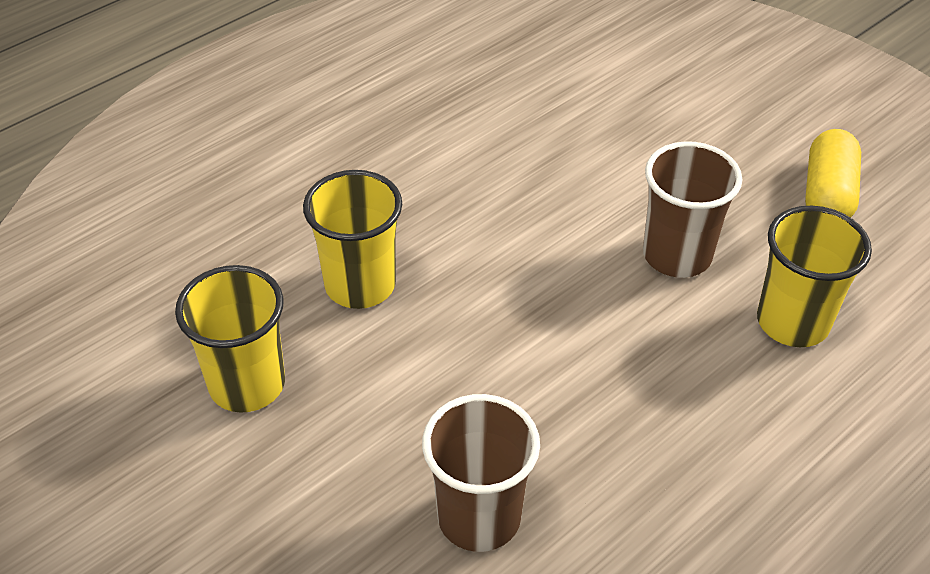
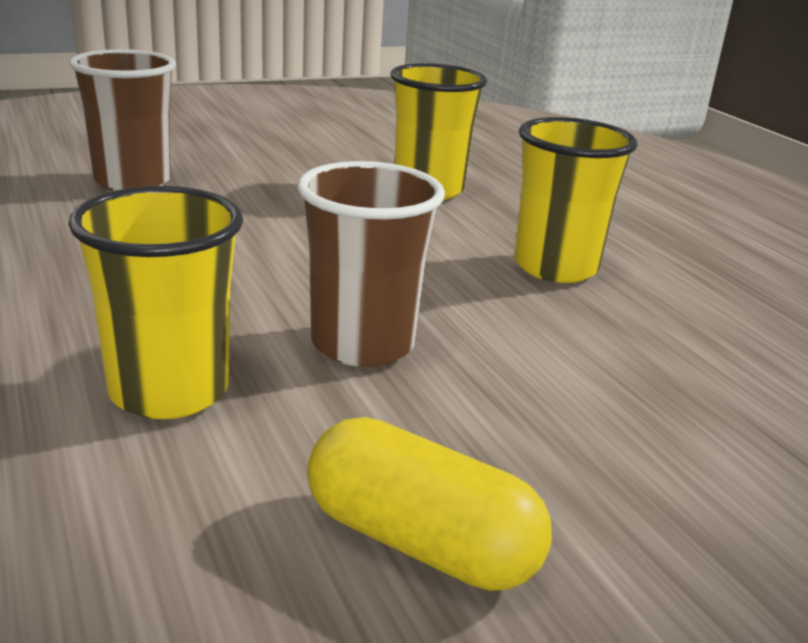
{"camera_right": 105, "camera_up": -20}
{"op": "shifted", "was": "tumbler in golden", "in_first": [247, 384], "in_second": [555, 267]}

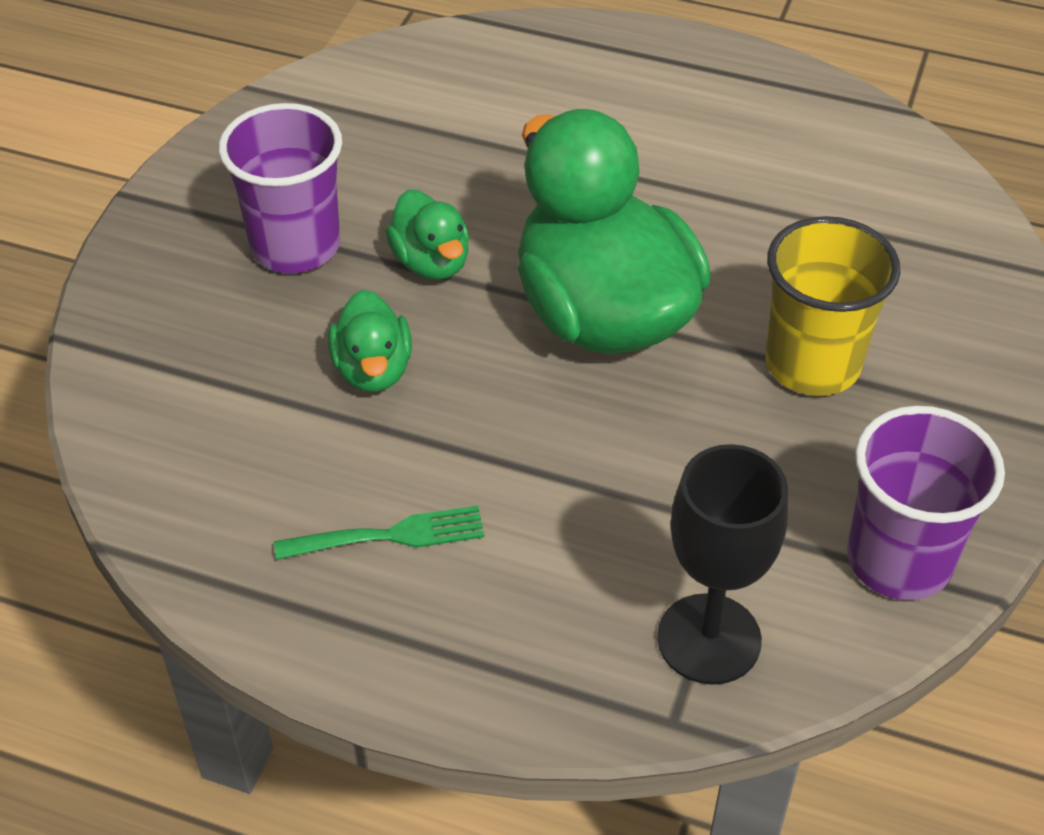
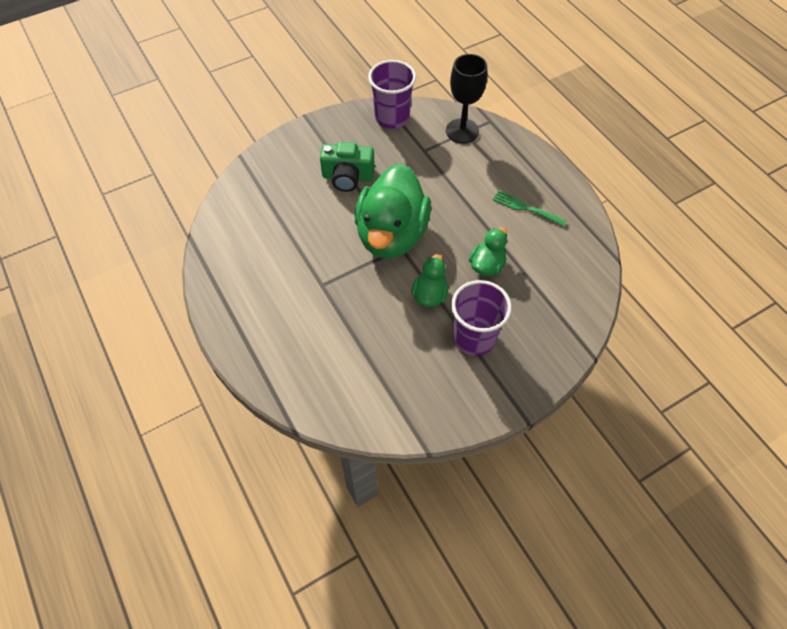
{"camera_right": -140, "camera_up": 10}
{"op": "swapped", "was": "tumbler in golden", "now": "photo camera in leaf-green", "in_first": [812, 364], "in_second": [348, 177]}

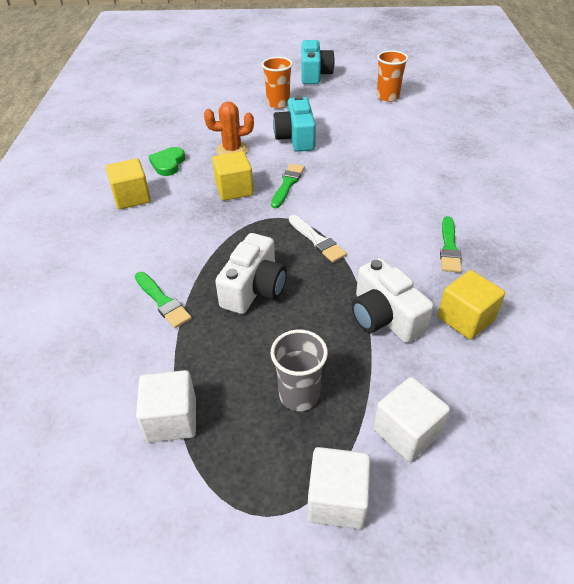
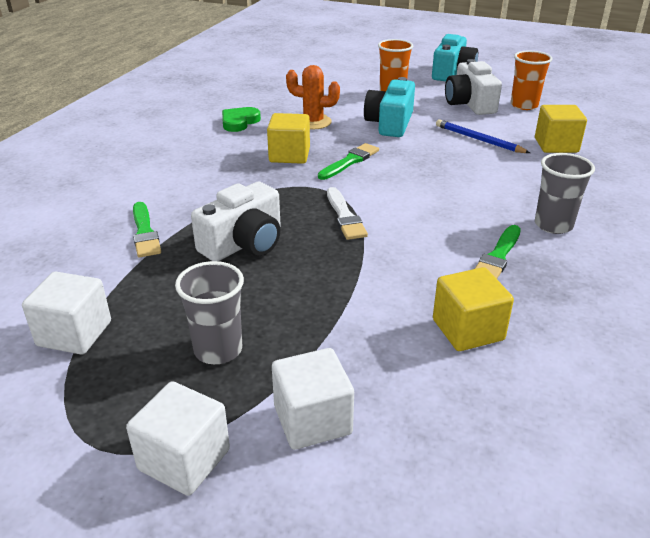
{"camera_right": 20, "camera_up": -10}
{"op": "new", "now": "pencil in cobalt", "in_second": [478, 140]}
{"op": "shifted", "was": "photo camera in pure white", "in_first": [384, 317], "in_second": [469, 104]}
{"op": "shifted", "was": "cube in golden", "in_first": [132, 197], "in_second": [556, 145]}
{"op": "new", "now": "tumbler in ash-grey", "in_second": [553, 225]}

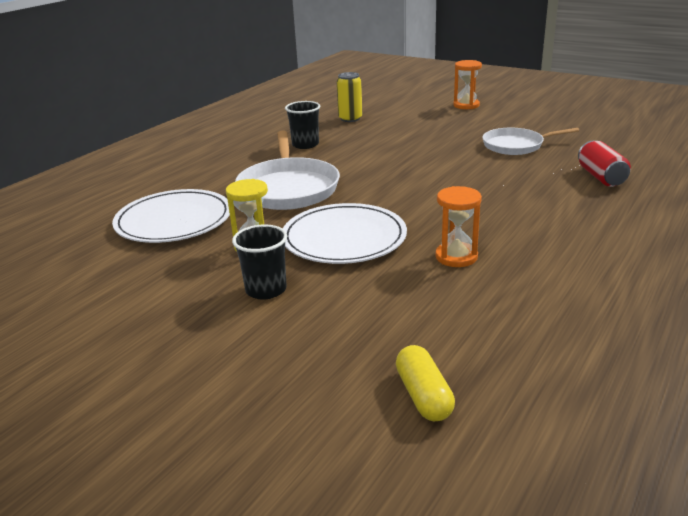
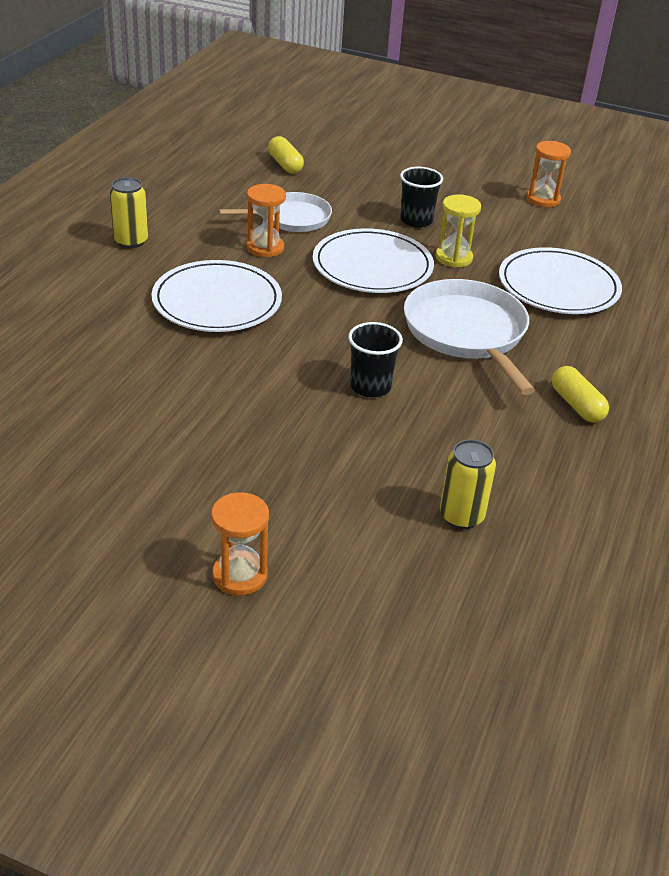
{"camera_right": 165, "camera_up": 10}
{"op": "new", "now": "soda can in golden", "in_second": [131, 241]}
{"op": "new", "now": "dinner plate in pure white", "in_second": [217, 301]}
{"op": "shifted", "was": "skillet in pure white", "in_first": [516, 145], "in_second": [291, 218]}
{"op": "shifted", "was": "tumbler in jet-black", "in_first": [305, 145], "in_second": [370, 386]}
{"op": "new", "now": "sand timer in bright orange", "in_second": [543, 199]}
{"op": "new", "now": "pill shape in golden", "in_second": [576, 405]}
{"op": "gone", "was": "soda can in red", "in_first": [601, 177]}

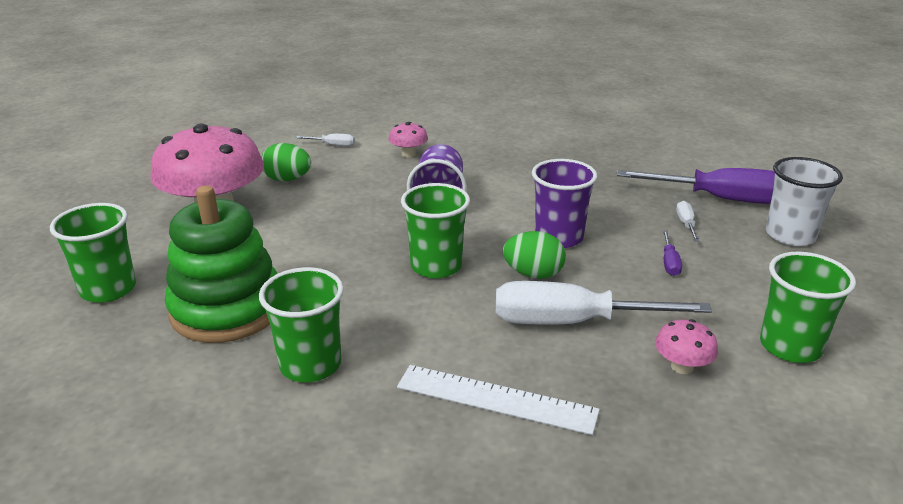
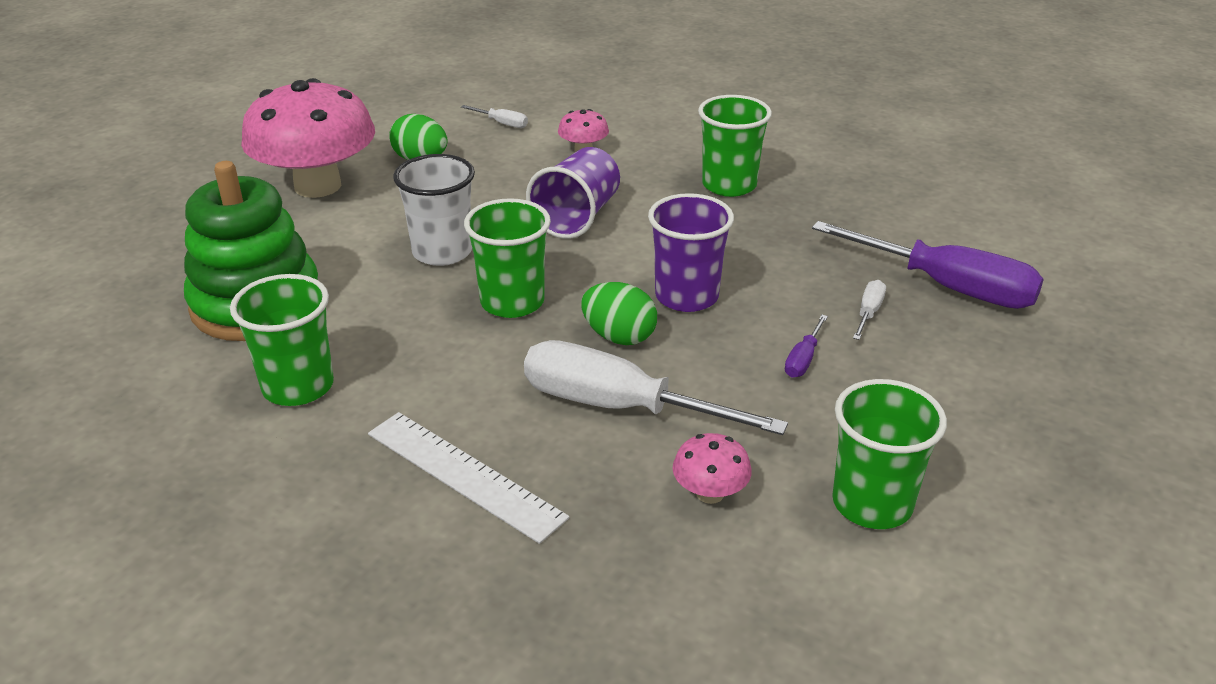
{"camera_right": 20, "camera_up": 5}
{"op": "shifted", "was": "tumbler in pure white", "in_first": [790, 235], "in_second": [442, 252]}
{"op": "shifted", "was": "tumbler in leaf-green", "in_first": [108, 289], "in_second": [729, 185]}

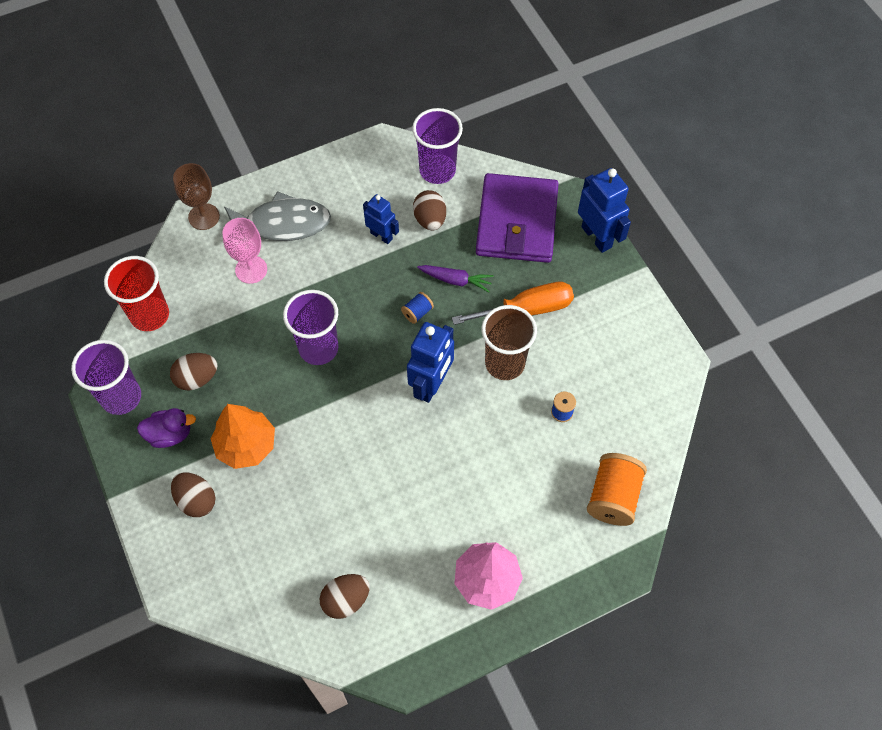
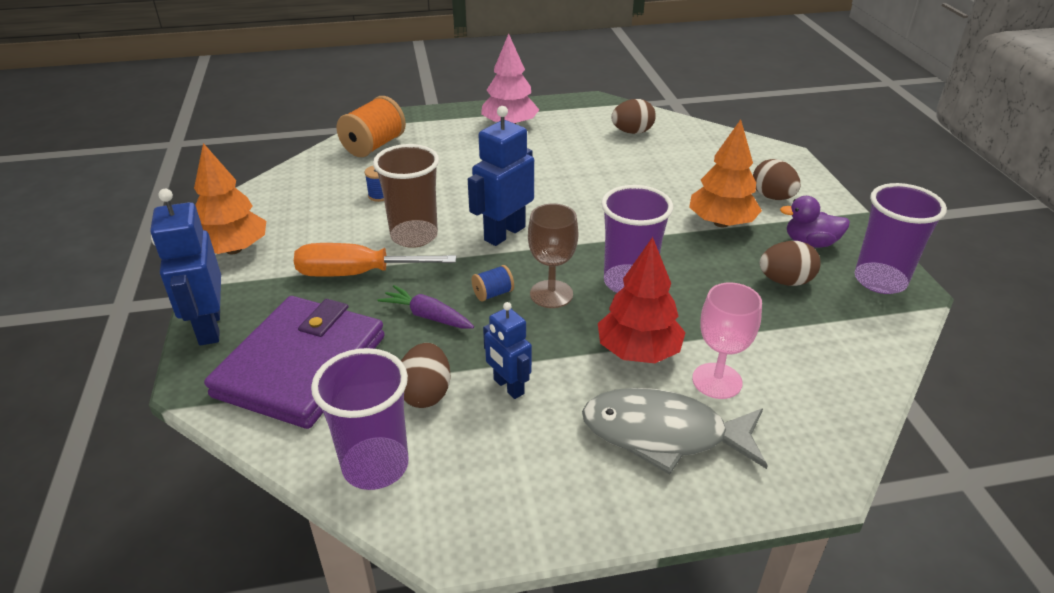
{"camera_right": -165, "camera_up": -25}
{"op": "new", "now": "tree in bright orange", "in_second": [233, 249]}
{"op": "shifted", "was": "chalice in dark brown", "in_first": [204, 217], "in_second": [551, 294]}
{"op": "new", "now": "tree in red", "in_second": [638, 352]}
{"op": "gone", "was": "tumbler in red", "in_first": [150, 315]}

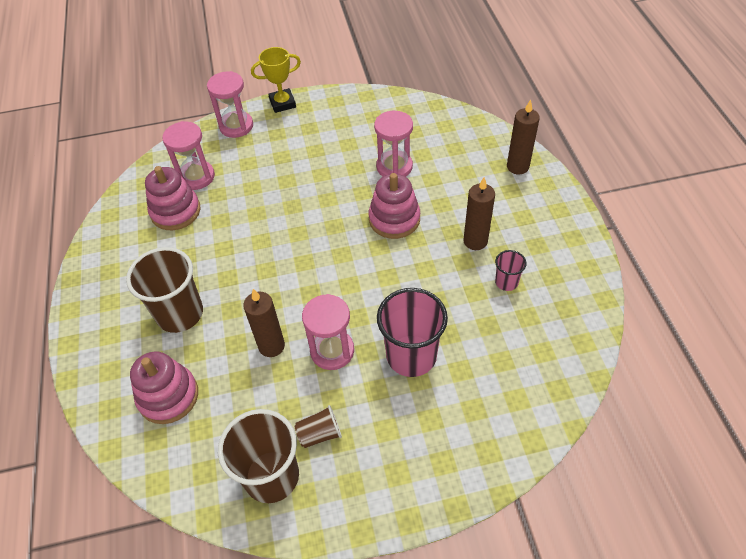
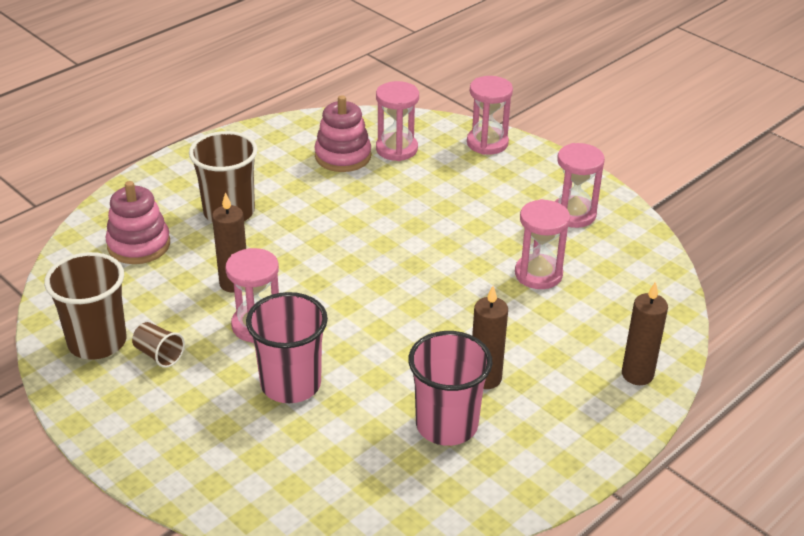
{"camera_right": 55, "camera_up": -15}
{"op": "scaled", "was": "tumbler in rose-pink", "in_first": [506, 282], "in_second": [446, 425], "ratio": 2.04}
{"op": "new", "now": "sand timer in rose-pink", "in_second": [573, 214]}
{"op": "gone", "was": "award cup in golden", "in_first": [282, 103]}
{"op": "gone", "was": "stacking toy in rose-pink", "in_first": [394, 219]}

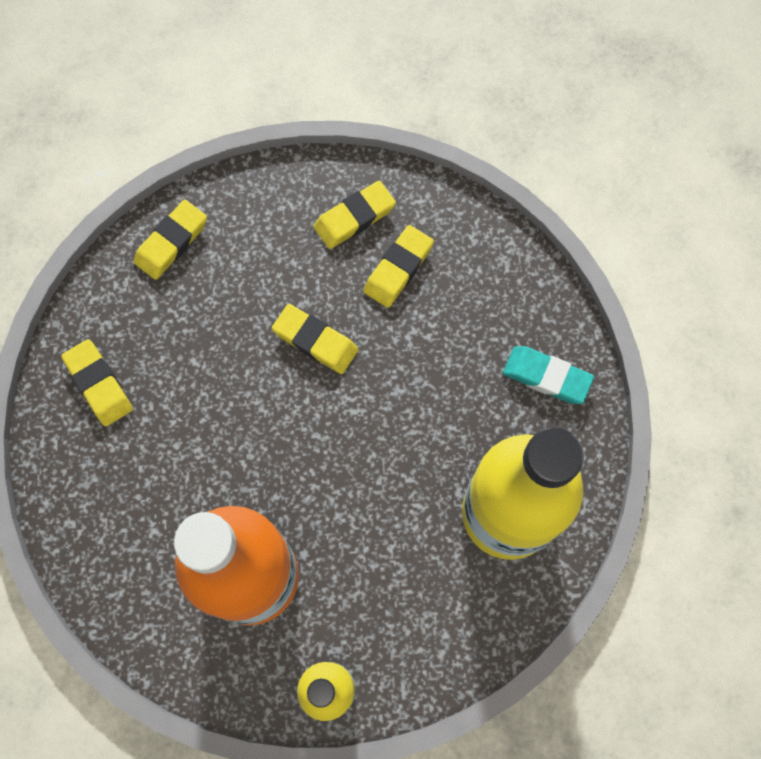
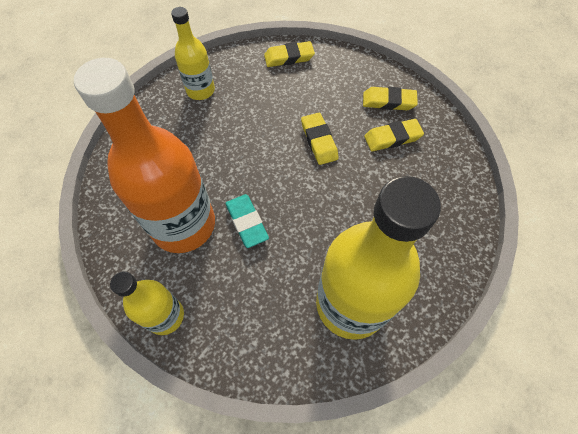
{"camera_right": 40, "camera_up": -10}
{"op": "swapped", "was": "pencil eraser in golden", "now": "flask in golden", "in_first": [99, 384], "in_second": [200, 90]}
{"op": "shifted", "was": "pencil eraser in teal", "in_first": [546, 377], "in_second": [247, 222]}

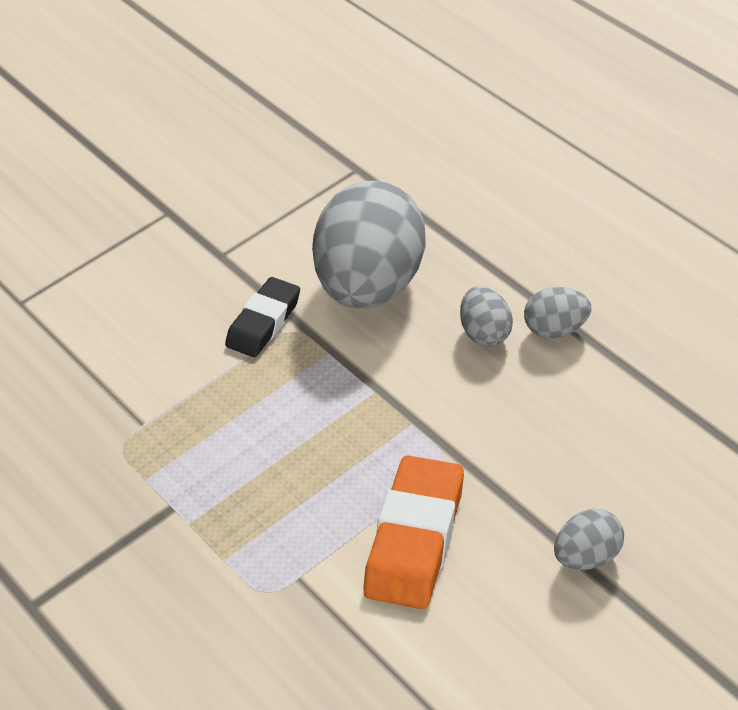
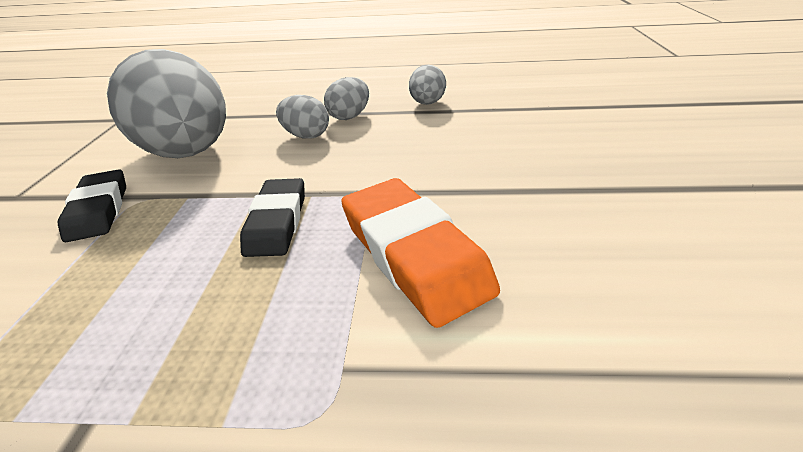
{"camera_right": -50, "camera_up": -10}
{"op": "new", "now": "pencil eraser in jet-black", "in_second": [277, 222]}
{"op": "shifted", "was": "egg in ash-grey", "in_first": [588, 556], "in_second": [427, 103]}

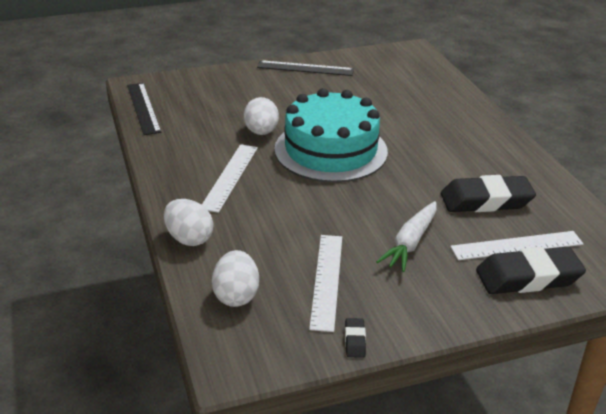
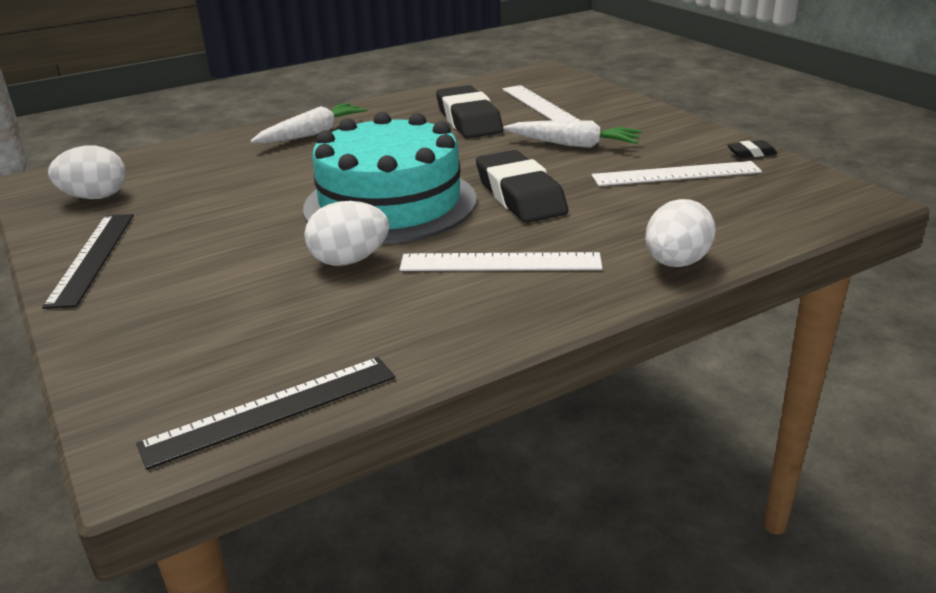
{"camera_right": -100, "camera_up": -5}
{"op": "shifted", "was": "egg in pure white", "in_first": [236, 295], "in_second": [95, 197]}
{"op": "new", "now": "root vegetable in pure white", "in_second": [312, 134]}
{"op": "shifted", "was": "pencil eraser in jet-black", "in_first": [528, 277], "in_second": [520, 195]}

